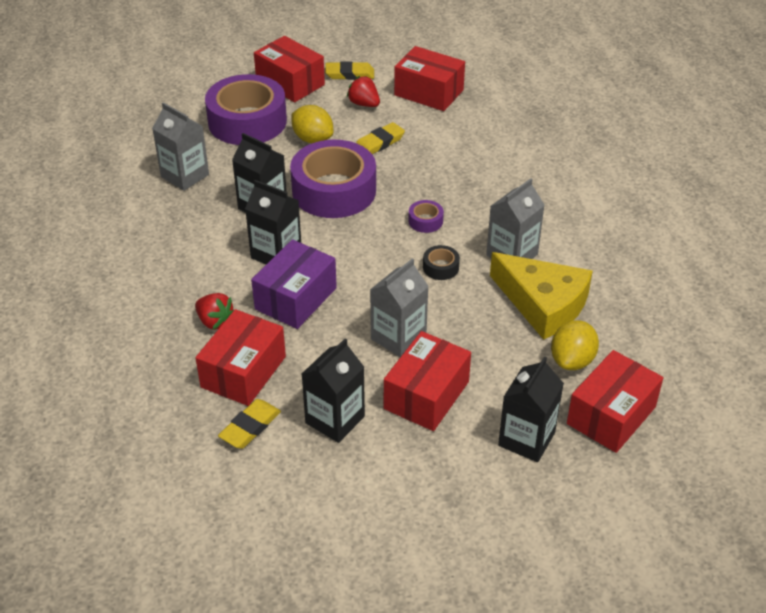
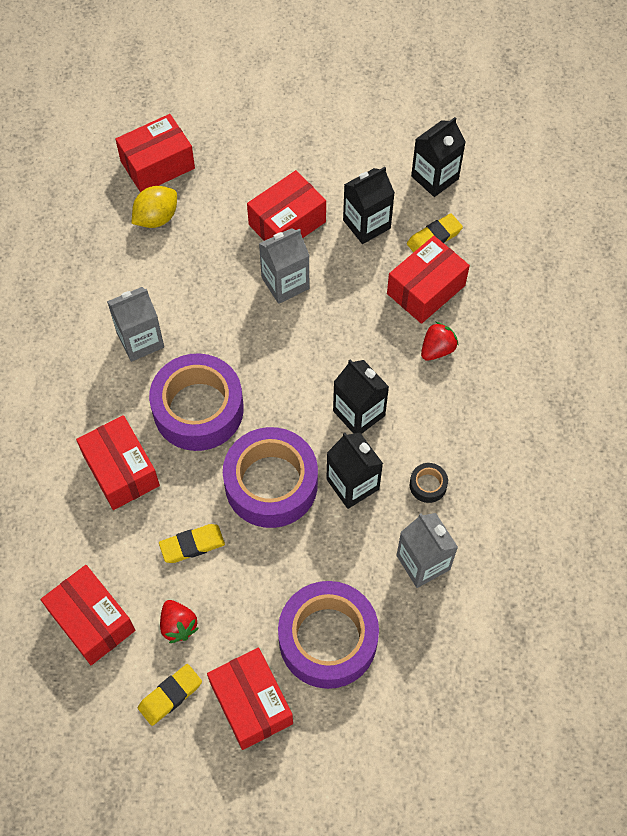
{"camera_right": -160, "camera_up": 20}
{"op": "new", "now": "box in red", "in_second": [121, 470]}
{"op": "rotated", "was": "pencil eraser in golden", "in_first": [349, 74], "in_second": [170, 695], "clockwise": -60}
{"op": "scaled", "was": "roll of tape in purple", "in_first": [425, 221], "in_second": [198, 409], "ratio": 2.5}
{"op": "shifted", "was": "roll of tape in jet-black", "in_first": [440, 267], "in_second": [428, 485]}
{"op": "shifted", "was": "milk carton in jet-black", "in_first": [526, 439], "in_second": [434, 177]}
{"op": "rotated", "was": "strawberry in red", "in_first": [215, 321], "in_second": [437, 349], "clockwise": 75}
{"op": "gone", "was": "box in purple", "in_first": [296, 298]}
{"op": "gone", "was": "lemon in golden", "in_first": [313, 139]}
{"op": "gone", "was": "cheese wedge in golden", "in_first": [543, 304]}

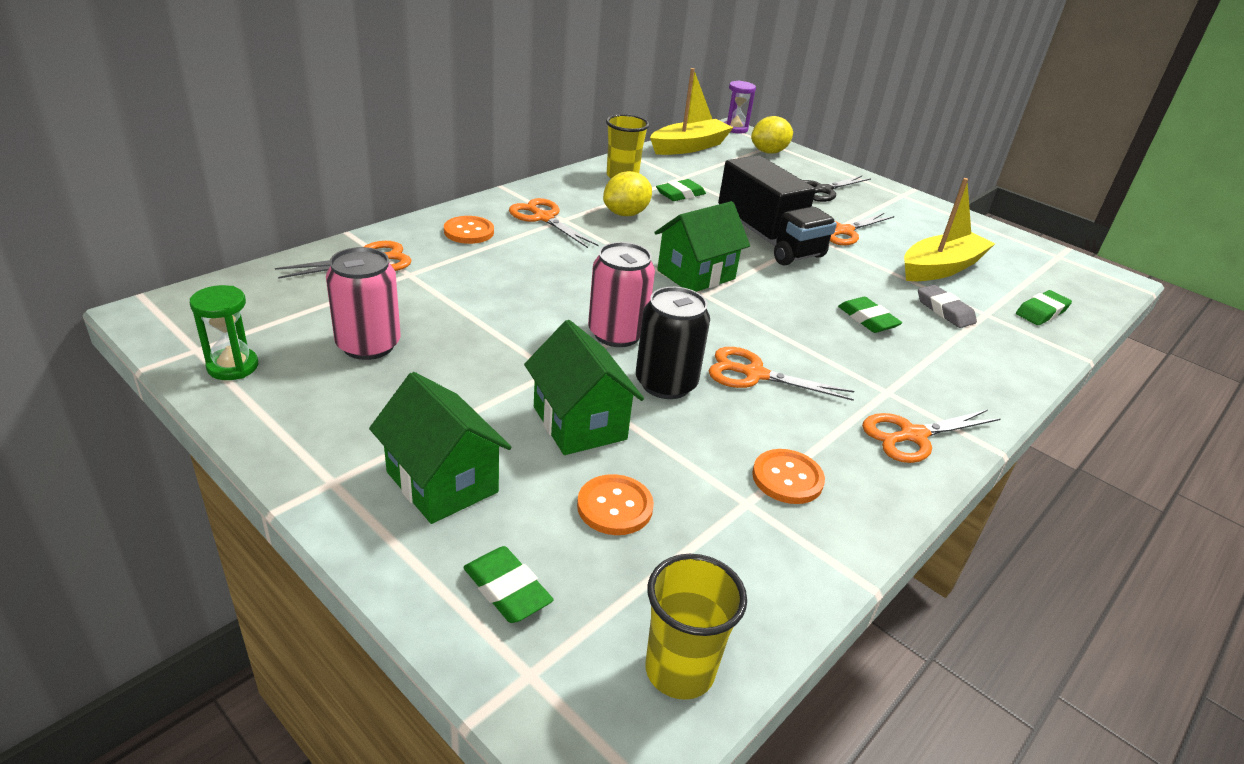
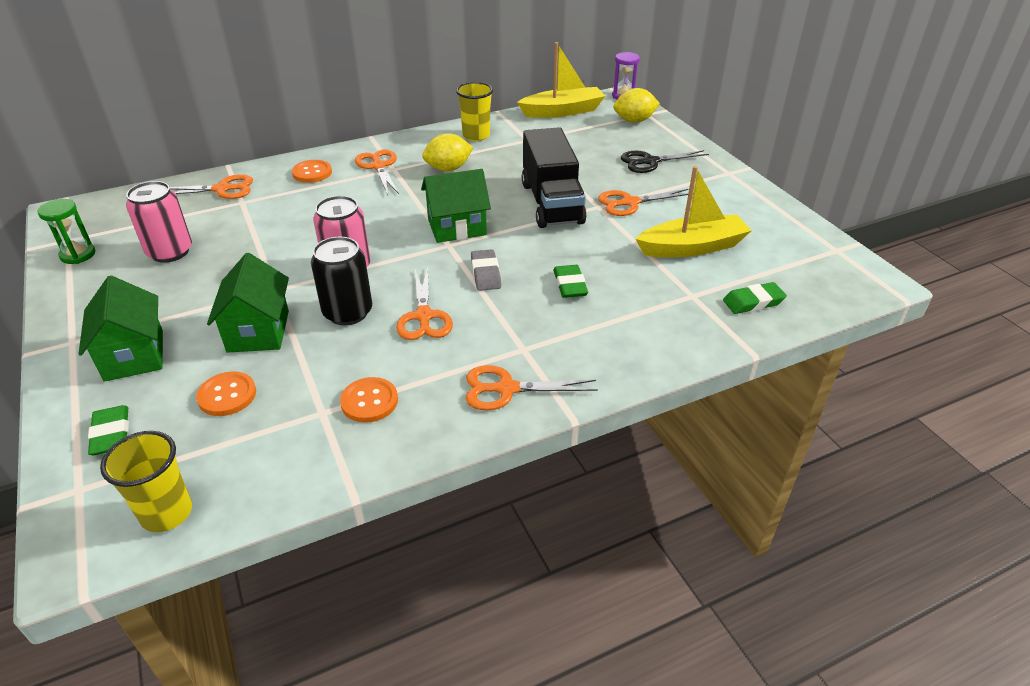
{"camera_right": 25, "camera_up": 5}
{"op": "rotated", "was": "pair of scissors in bright orange", "in_first": [754, 374], "in_second": [424, 316], "clockwise": -135}
{"op": "shifted", "was": "pencil eraser in ash-grey", "in_first": [945, 310], "in_second": [486, 273]}
{"op": "gone", "was": "pencil eraser in leaf-green", "in_first": [680, 194]}

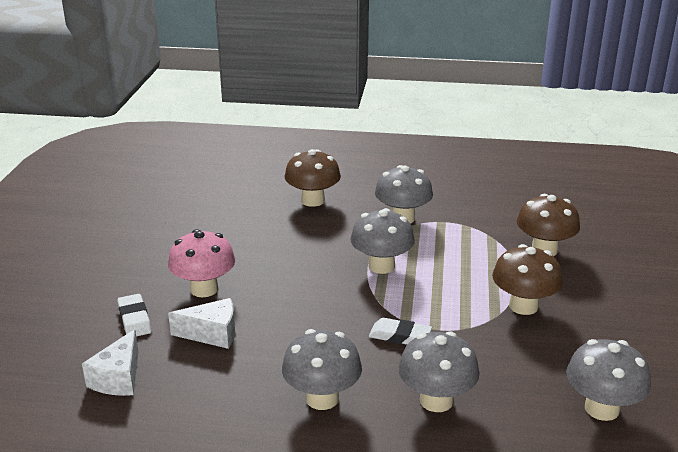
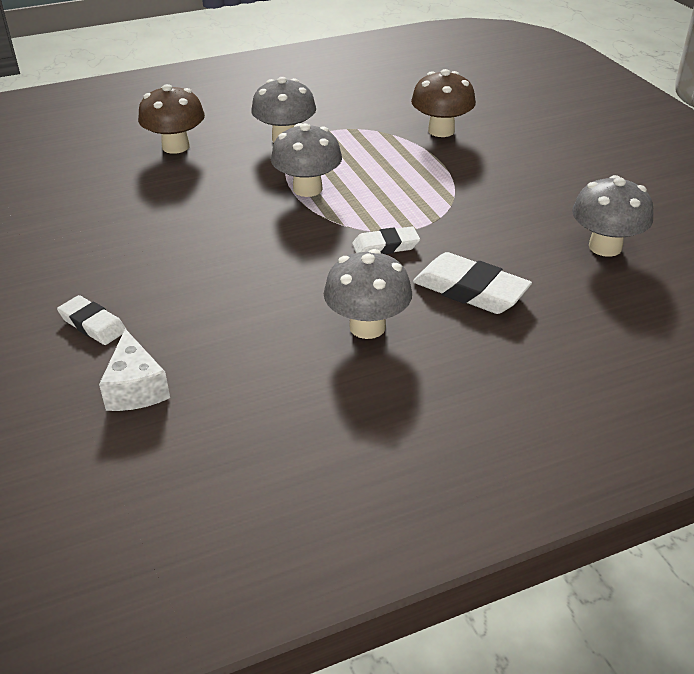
{"camera_right": -30, "camera_up": 10}
{"op": "swapped", "was": "mushroom in ash-grey", "now": "pencil eraser in pure white", "in_first": [436, 400], "in_second": [470, 290]}
{"op": "gone", "was": "mushroom in rose-pink", "in_first": [204, 289]}
{"op": "gone", "was": "cheese wedge in pure white", "in_first": [212, 334]}
{"op": "gone", "was": "mushroom in dark brown", "in_first": [523, 306]}

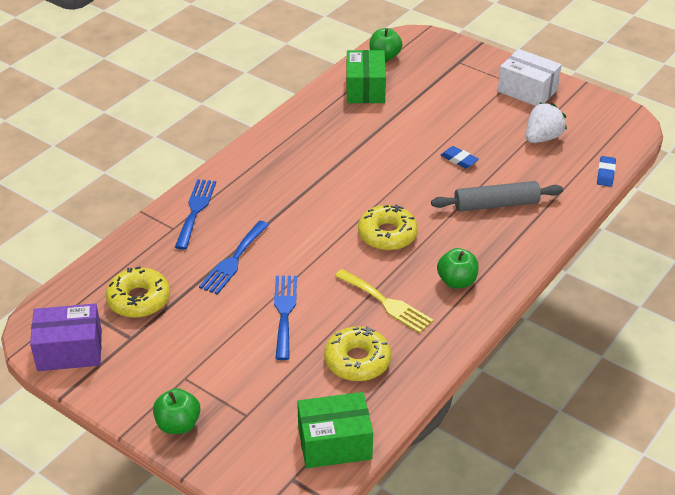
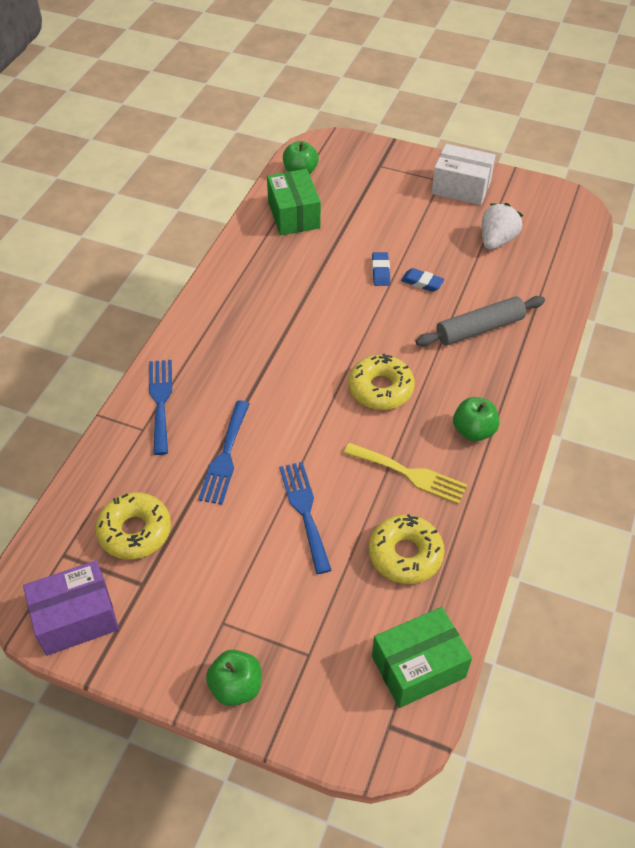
{"camera_right": -15, "camera_up": 10}
{"op": "shifted", "was": "pencil eraser in cobalt", "in_first": [605, 174], "in_second": [380, 271]}

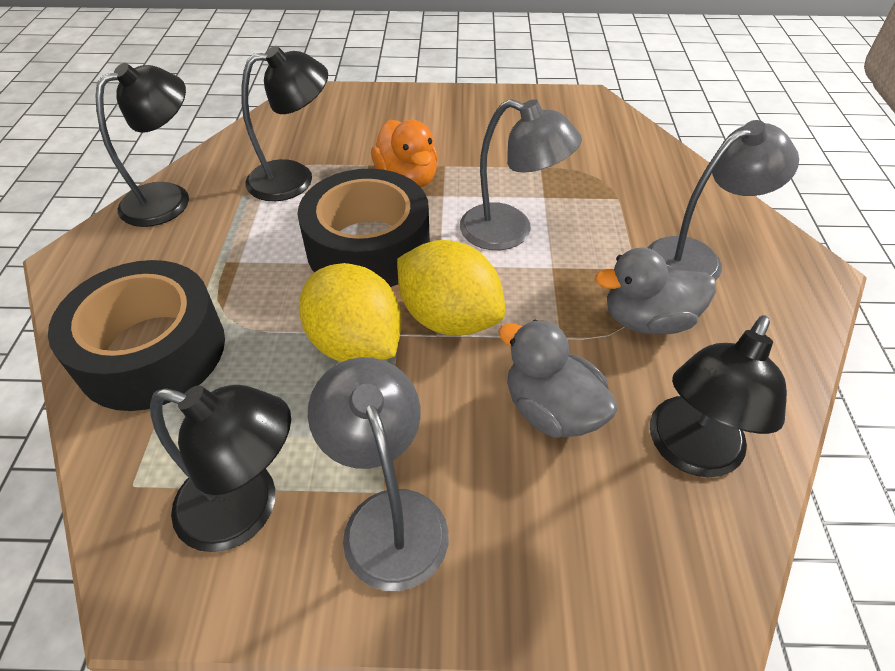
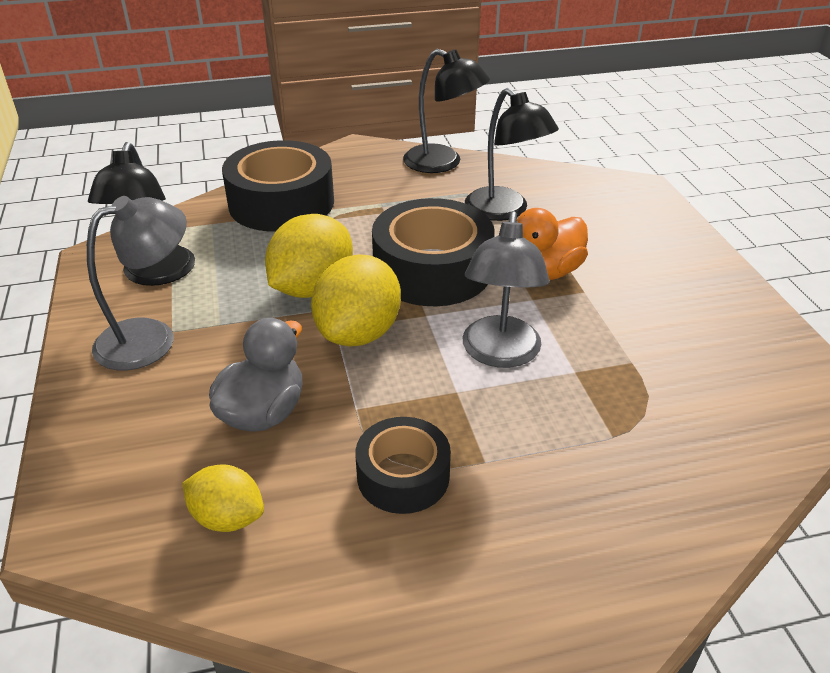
{"camera_right": 75, "camera_up": -10}
{"op": "swapped", "was": "reading lamp in jet-black", "now": "lemon in golden", "in_first": [689, 452], "in_second": [227, 518]}
{"op": "swapped", "was": "rubber duck in ash-grey", "now": "roll of tape in jet-black", "in_first": [647, 320], "in_second": [403, 476]}
{"op": "gone", "was": "reading lamp in ash-grey", "in_first": [696, 258]}

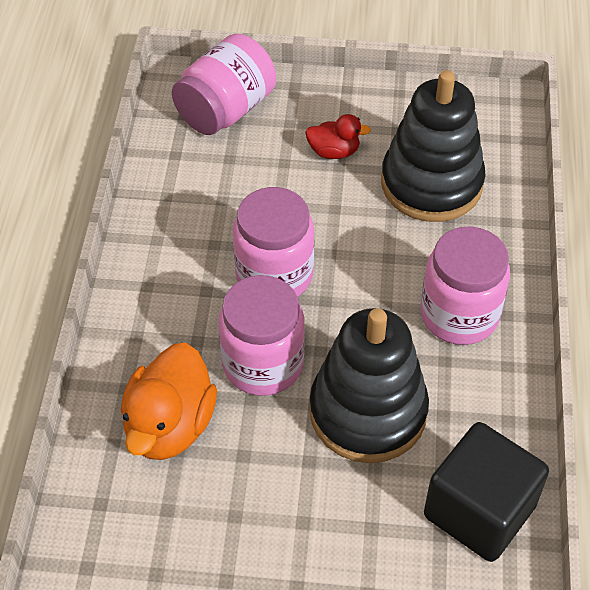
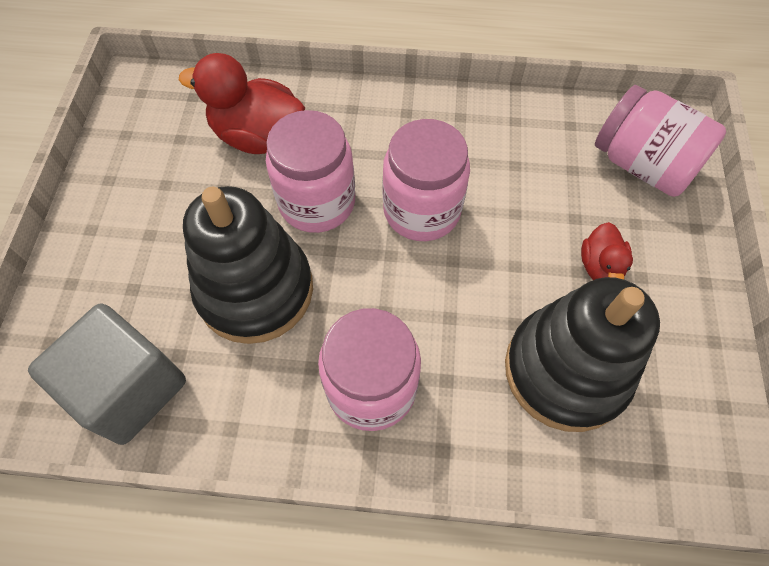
{"camera_right": 90, "camera_up": 10}
{"op": "repainted", "was": "cube in jet-black", "now": "cube in ash-grey", "in_first": [479, 511], "in_second": [130, 388]}
{"op": "repainted", "was": "rubber duck in bright orange", "now": "rubber duck in red", "in_first": [170, 425], "in_second": [258, 136]}

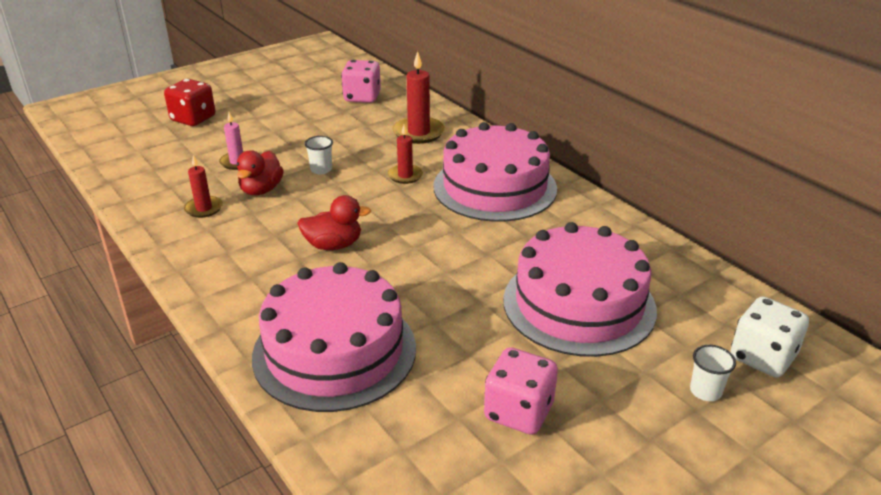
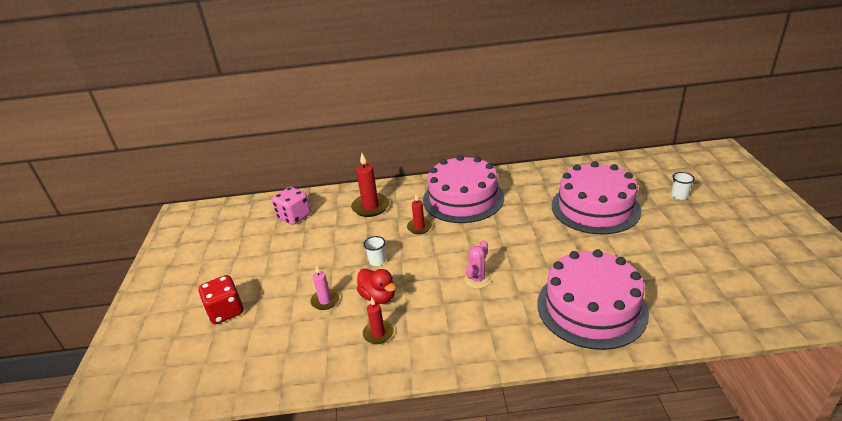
{"camera_right": -55, "camera_up": 0}
{"op": "swapped", "was": "rubber duck in red", "now": "prickly plant in rose-pink", "in_first": [333, 245], "in_second": [477, 279]}
{"op": "gone", "was": "game die in rose-pink", "in_first": [518, 412]}
{"op": "gone", "was": "game die in pure white", "in_first": [762, 357]}

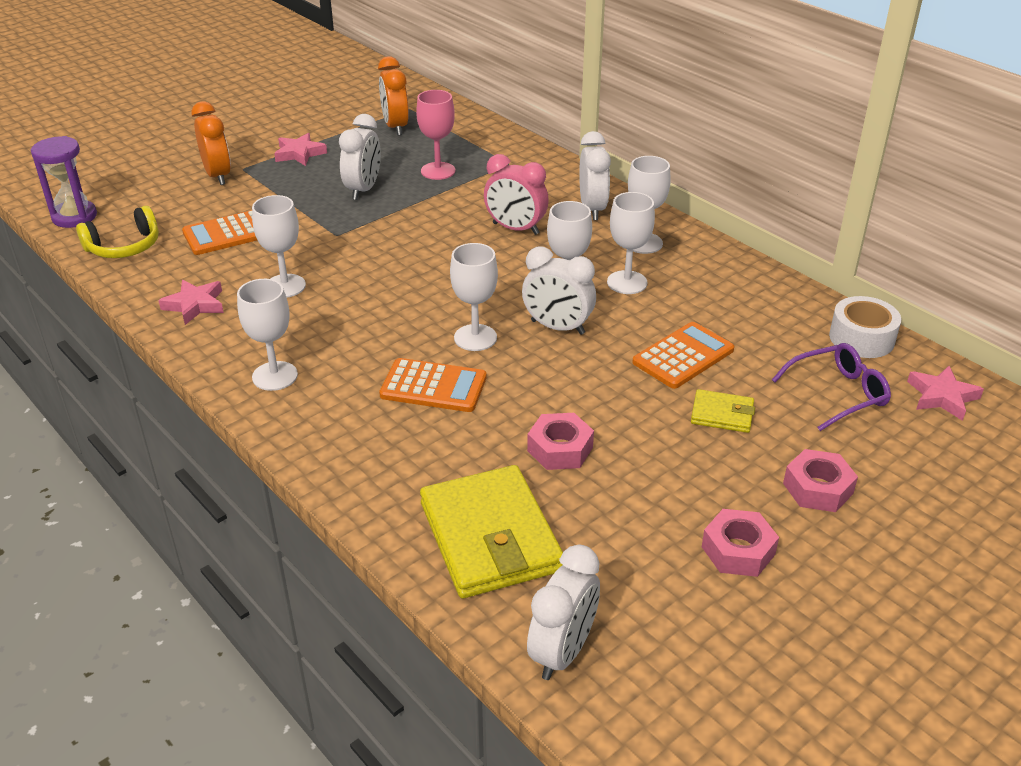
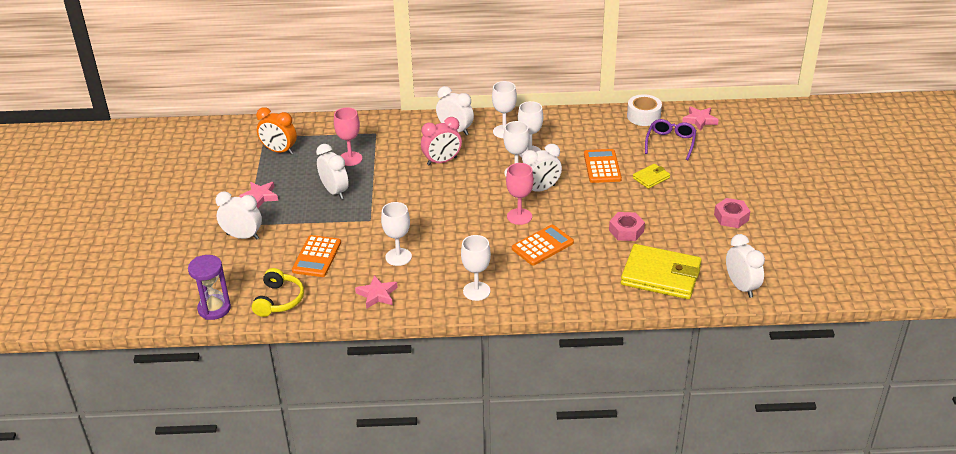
{"camera_right": -50, "camera_up": 0}
{"op": "repainted", "was": "clock in bright orange", "now": "clock in pure white", "in_first": [218, 175], "in_second": [242, 236]}
{"op": "repainted", "was": "chalice in pure white", "now": "chalice in rose-pink", "in_first": [475, 338], "in_second": [519, 216]}
{"op": "gone", "was": "nut in rose-pink", "in_first": [818, 488]}

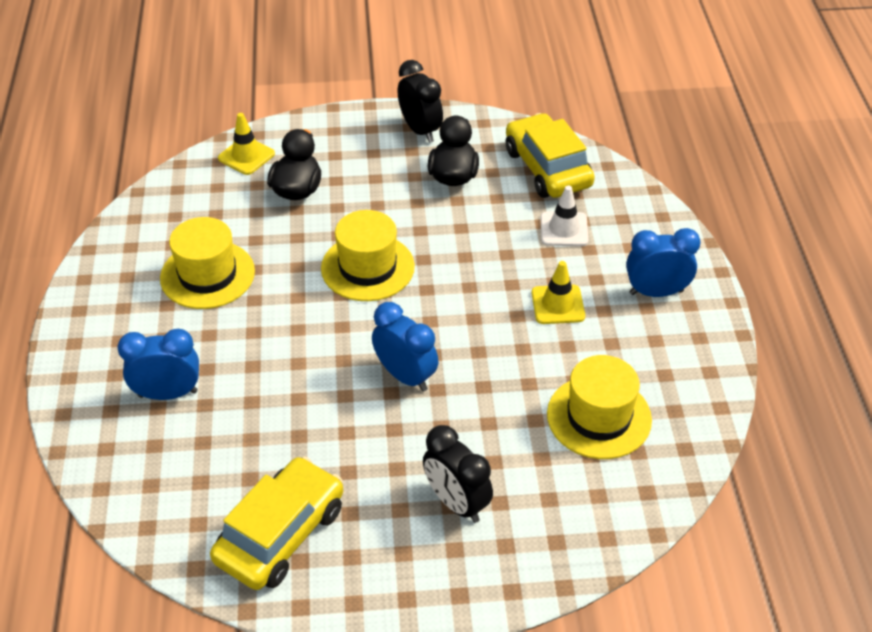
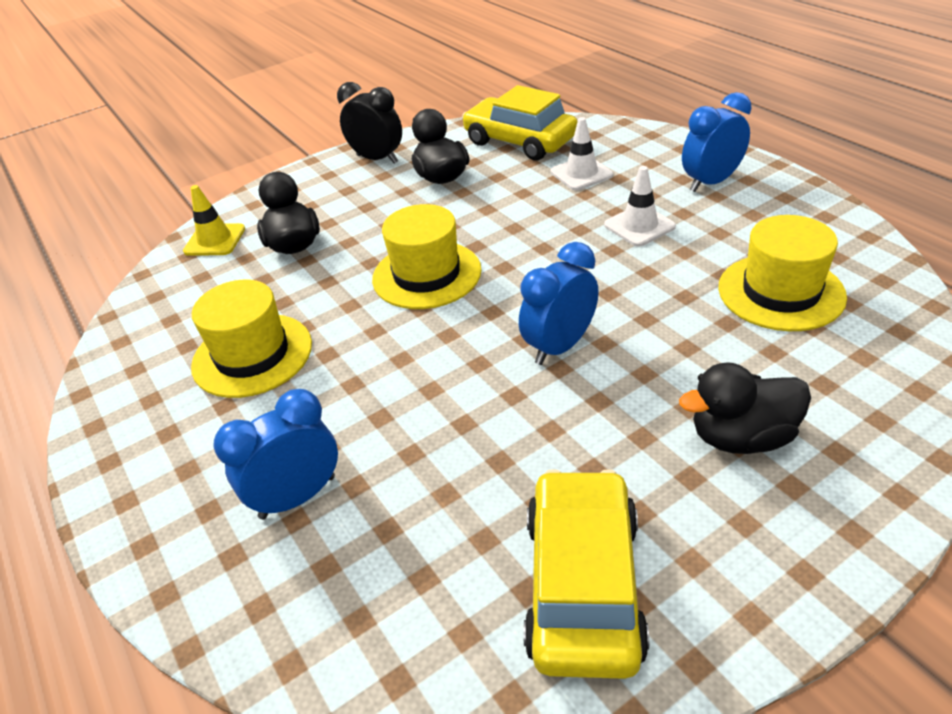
{"camera_right": -25, "camera_up": -5}
{"op": "rotated", "was": "clock in cobalt", "in_first": [405, 376], "in_second": [559, 346], "clockwise": -60}
{"op": "repainted", "was": "traffic cone in golden", "now": "traffic cone in pure white", "in_first": [558, 305], "in_second": [639, 226]}
{"op": "swapped", "was": "clock in jet-black", "now": "rubber duck in jet-black", "in_first": [456, 503], "in_second": [741, 437]}

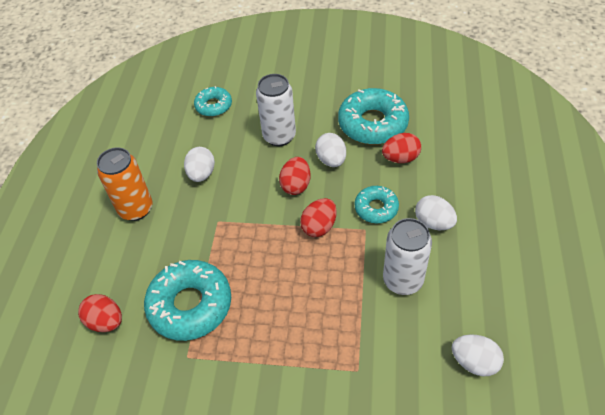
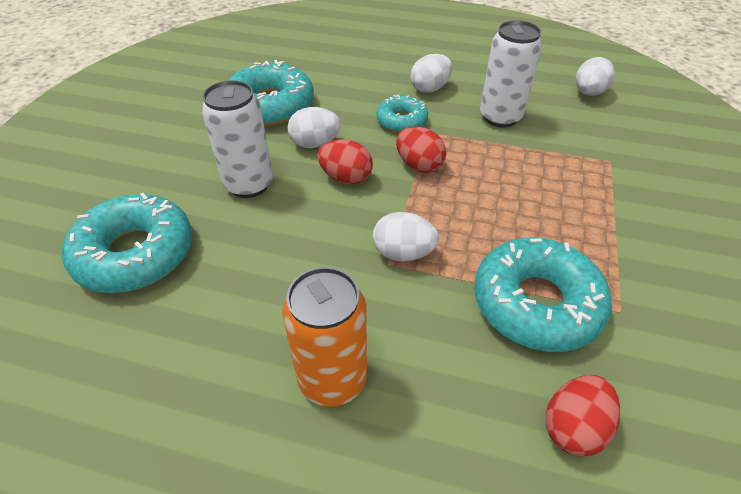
{"camera_right": -85, "camera_up": -5}
{"op": "scaled", "was": "donut in teal", "in_first": [213, 106], "in_second": [135, 254], "ratio": 1.77}
{"op": "shifted", "was": "egg in pure white", "in_first": [201, 174], "in_second": [403, 253]}
{"op": "gone", "was": "egg in red", "in_first": [400, 158]}

